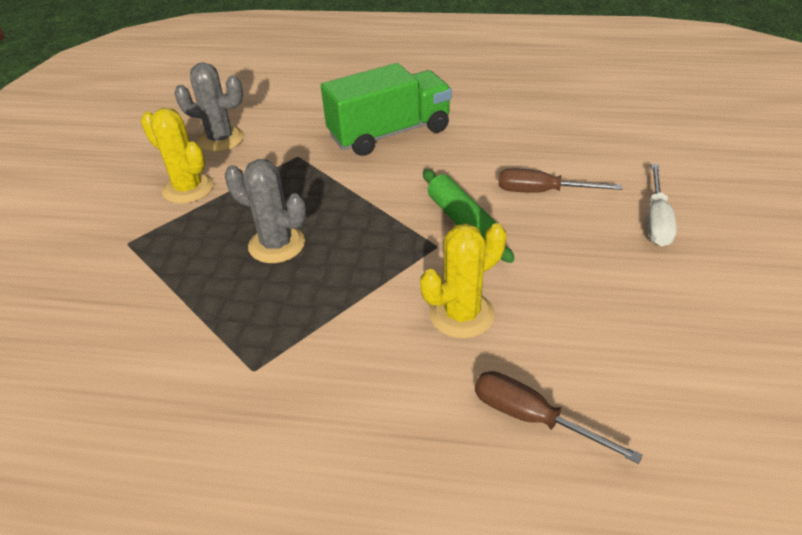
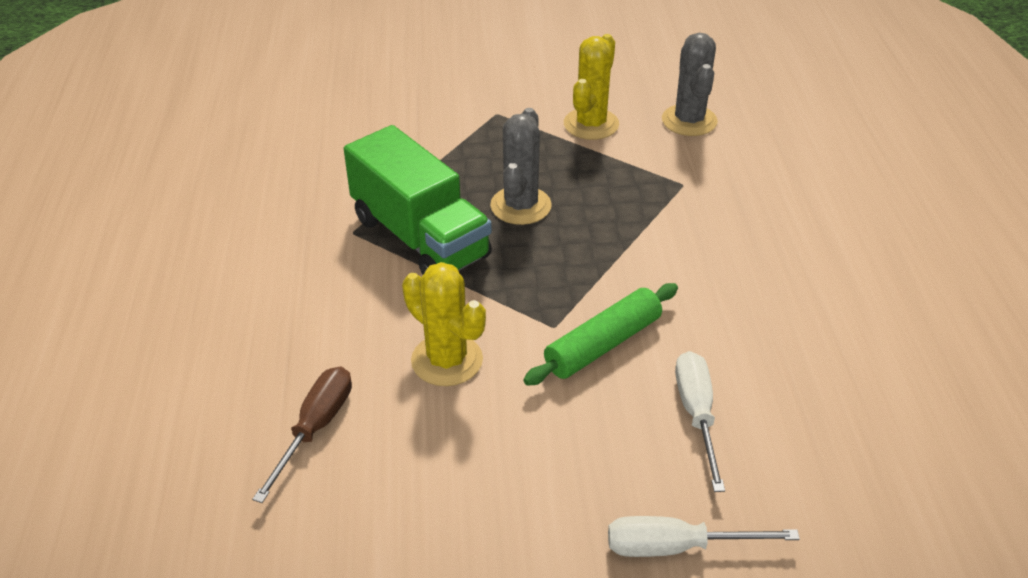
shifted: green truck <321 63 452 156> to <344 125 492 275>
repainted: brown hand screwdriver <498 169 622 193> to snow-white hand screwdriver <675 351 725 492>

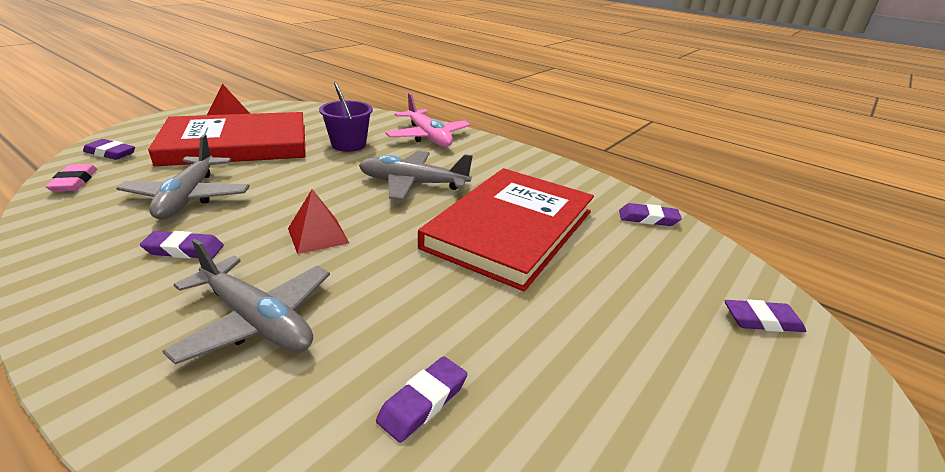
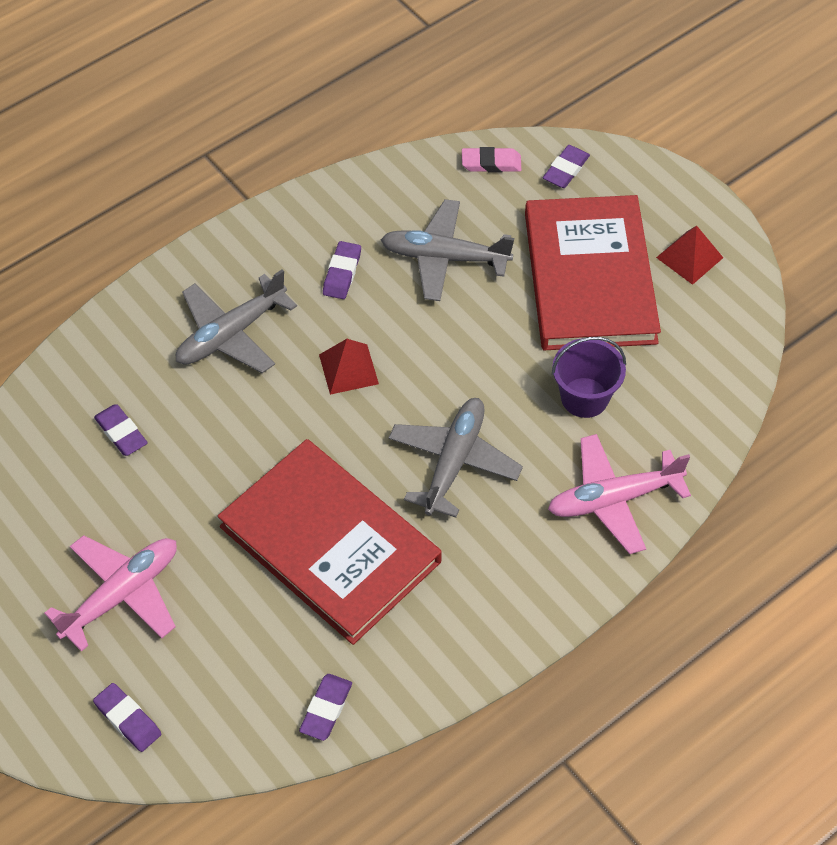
new: rose-pink aeroplane <44 535 177 652>
rotated: purple gum eraser <724 299 806 332> = <93 683 161 752> 60 degrees counterclockwise

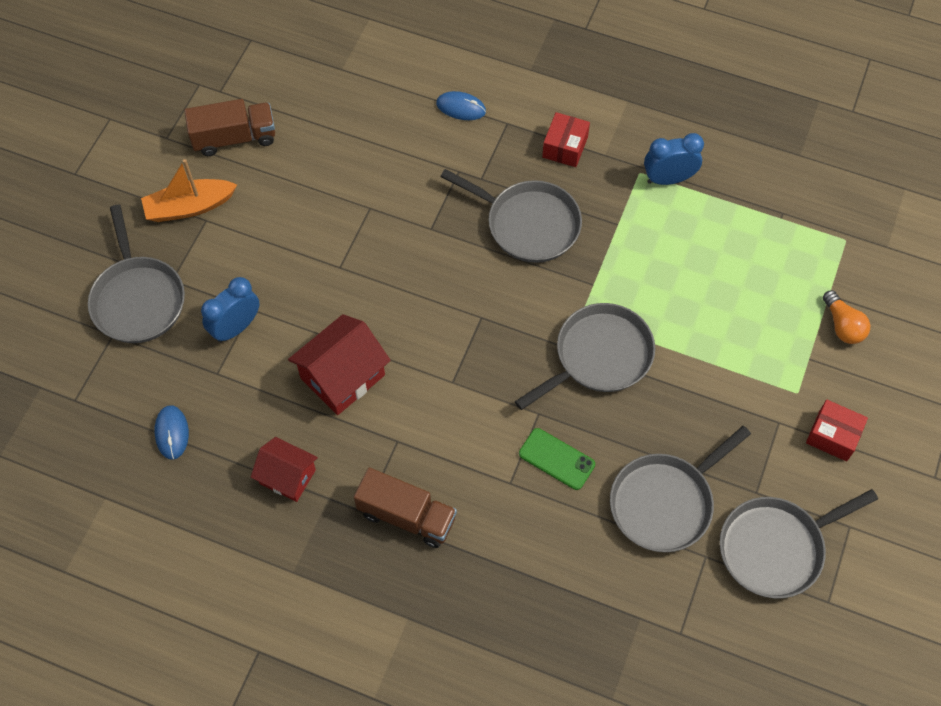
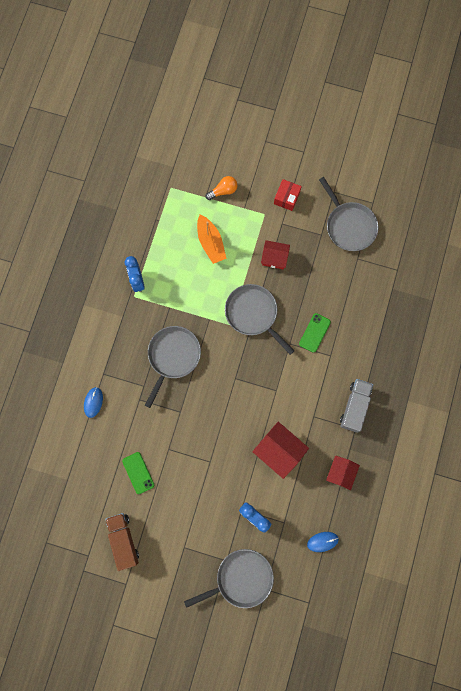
gone: red parcel <542 112 590 167>; ash-grey skillet <610 426 751 552>
new: red toy house <261 240 290 270>; green smartphone <122 452 154 494>
shifted: bright orange toy boat <141 159 237 222> to <197 215 227 264>
repainted: brown truck <354 468 457 548> to ash-grey truck <340 379 373 433>

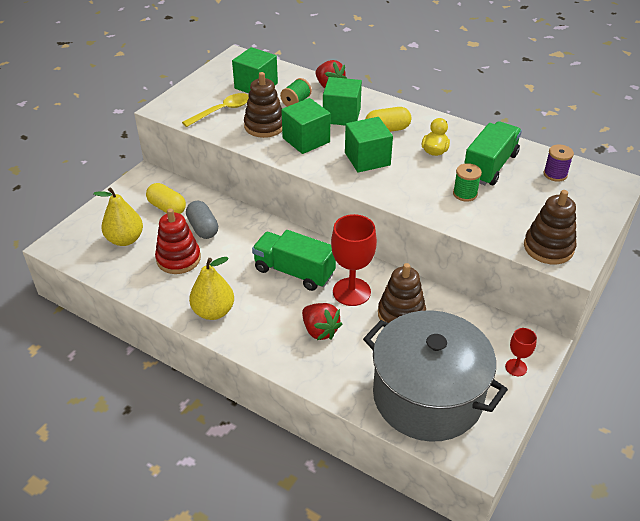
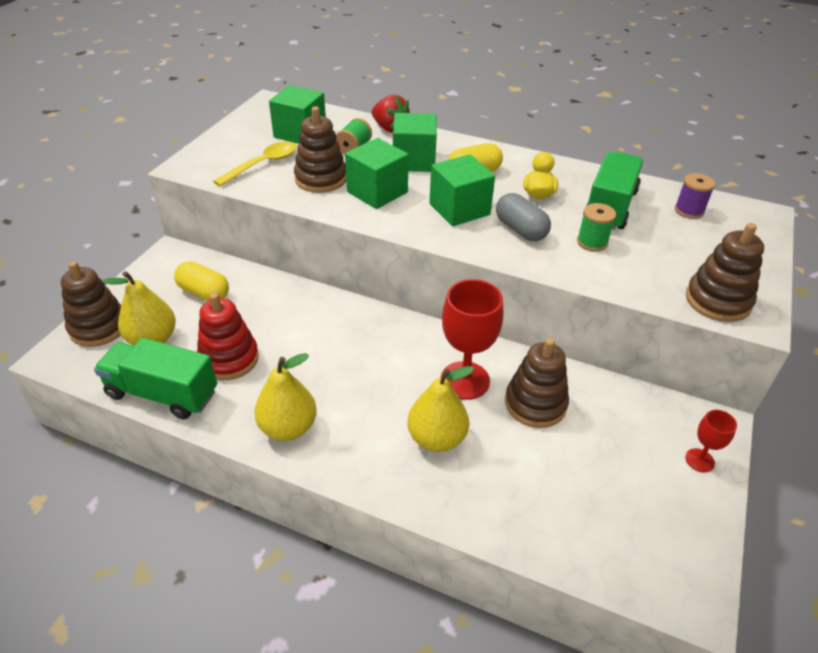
gone: ash-grey stockpot <363 310 508 442>
new: brown stacking rings <61 261 121 347>
shifted: ash-grey capsule <186 201 218 239> to <496 193 551 241>; green truck <252 230 336 291> to <94 338 217 419>
swapped: red toy strawberry <302 303 342 340> to golden pear fruit <407 366 474 452>

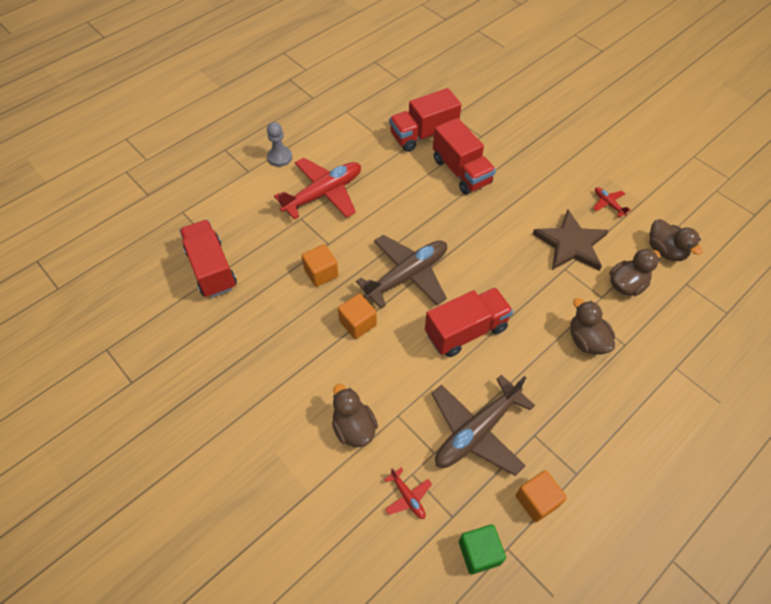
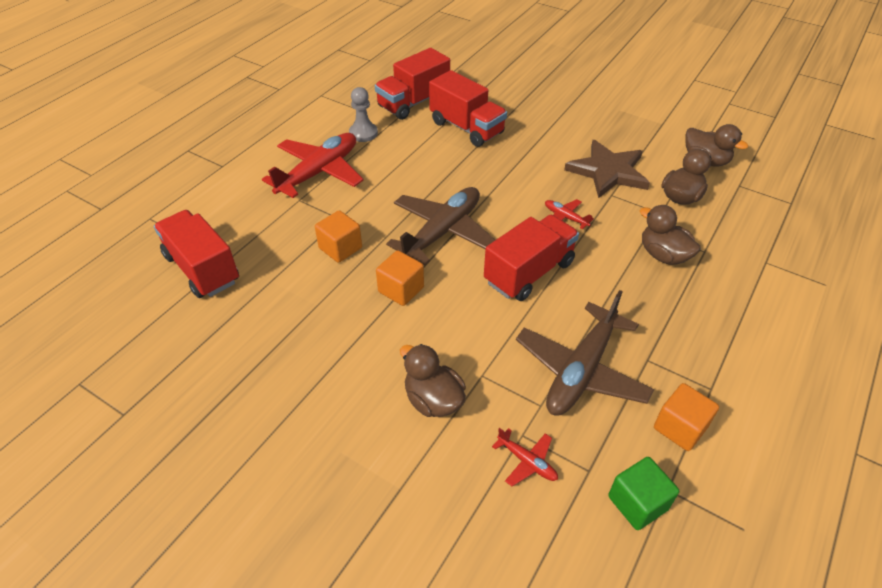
shifted: ash-grey game pawn <267 122 292 167> to <349 87 378 142>; red aeroplane <593 187 631 217> to <545 199 594 229>

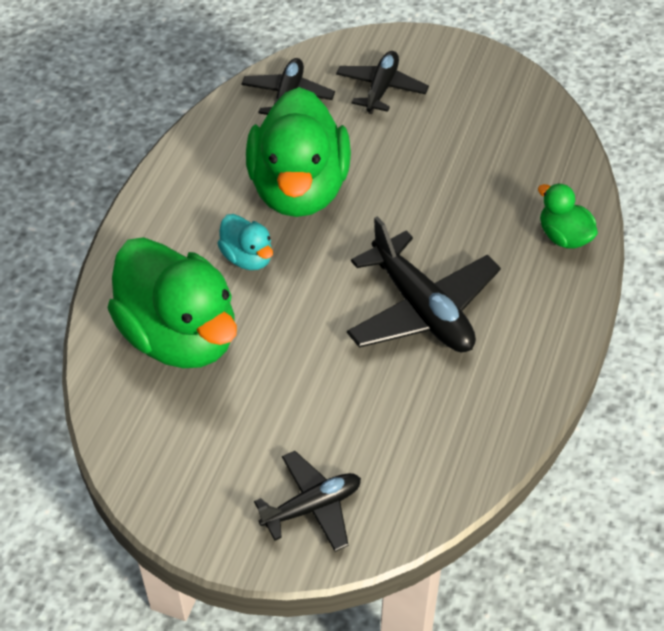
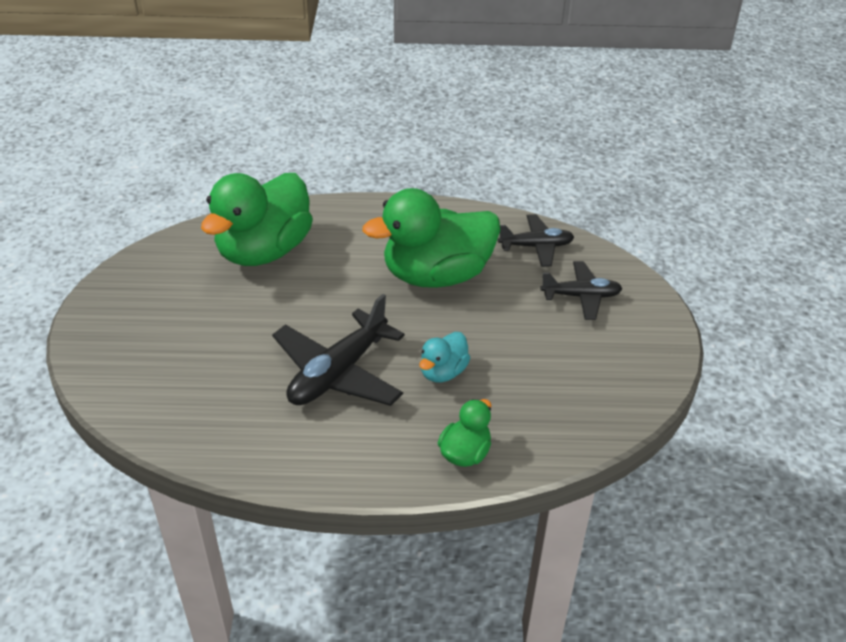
gone: black aeroplane <254 451 361 552>
shifted: turquoise duck <217 214 273 270> to <419 332 470 382>

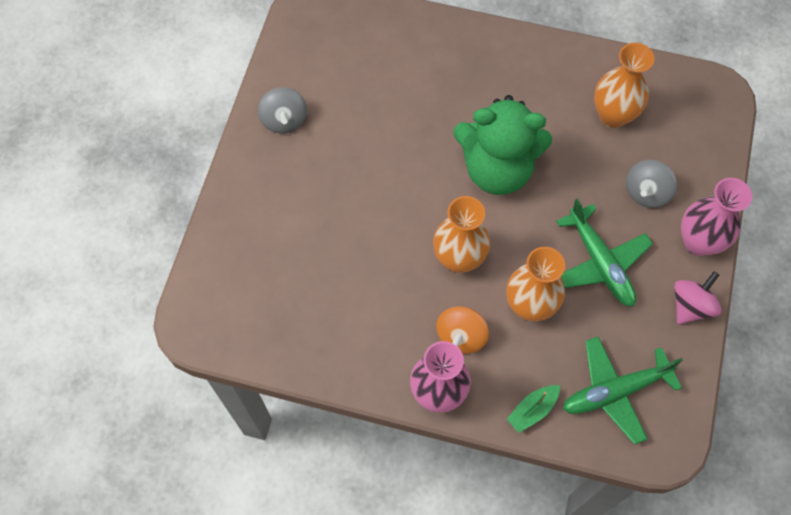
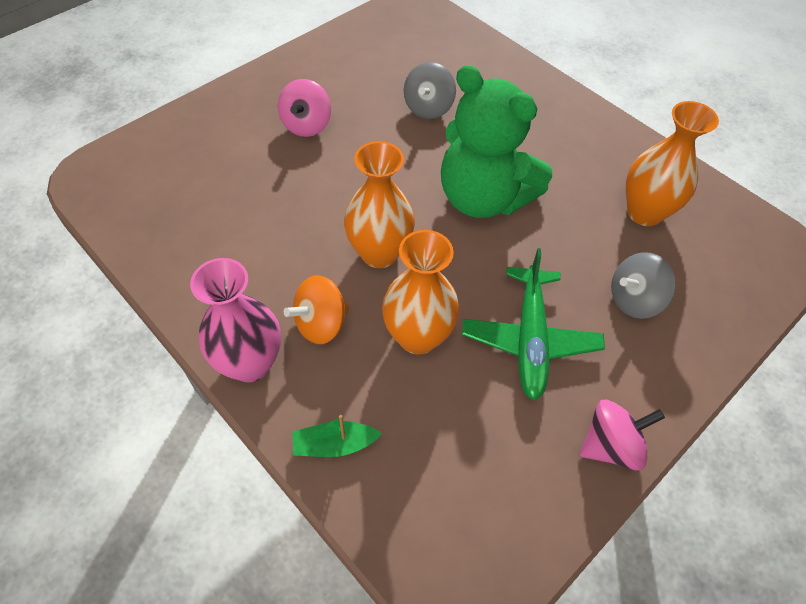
gone: rose-pink vase <681 178 752 256>; green aeroplane <563 337 683 445>
new: rose-pink spinning top <278 79 331 137>
shifted: ash-grey spinning top <258 87 307 134> to <404 62 456 119>

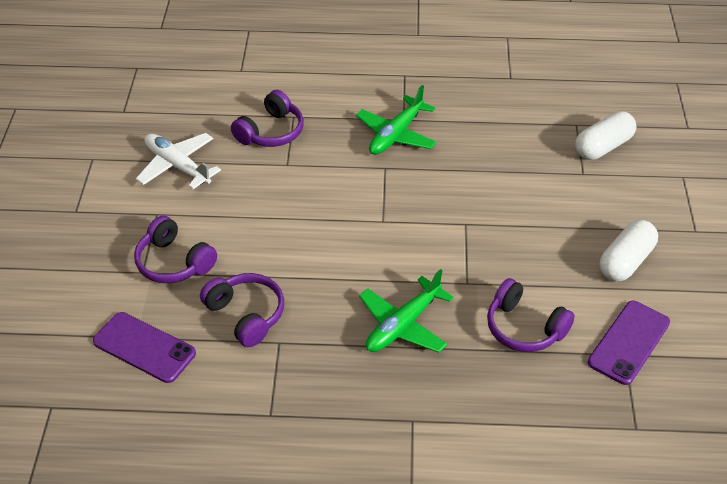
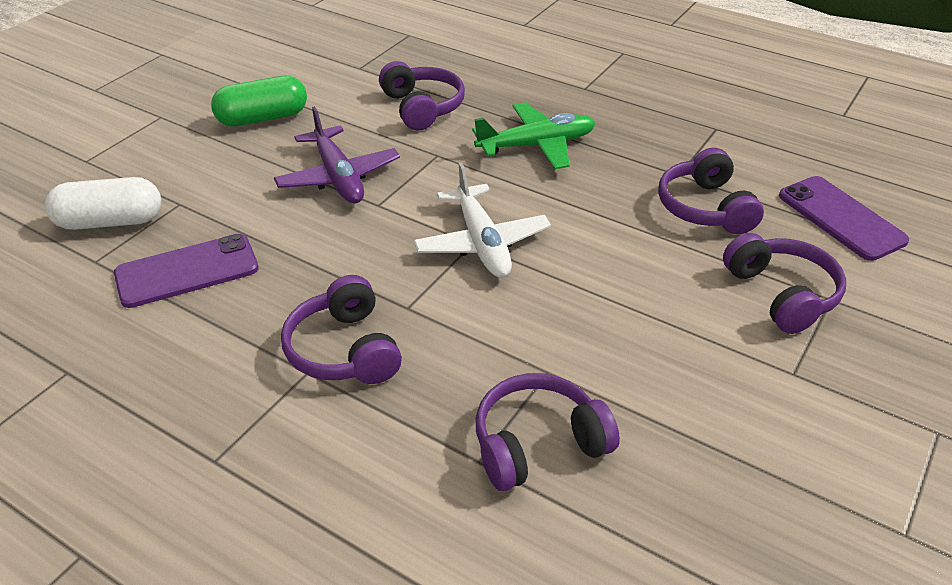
new: purple aeroplane <274 106 400 203>
shifted: snow-white aeroplane <136 133 221 189> to <413 163 551 278>; purple smartphone <588 301 670 385> to <114 234 259 308>
swapped: green aeroplane <356 85 437 155> to purple headset <281 275 402 384>
repainted: snow-white capsule <599 220 658 282> to green capsule <211 76 307 126>

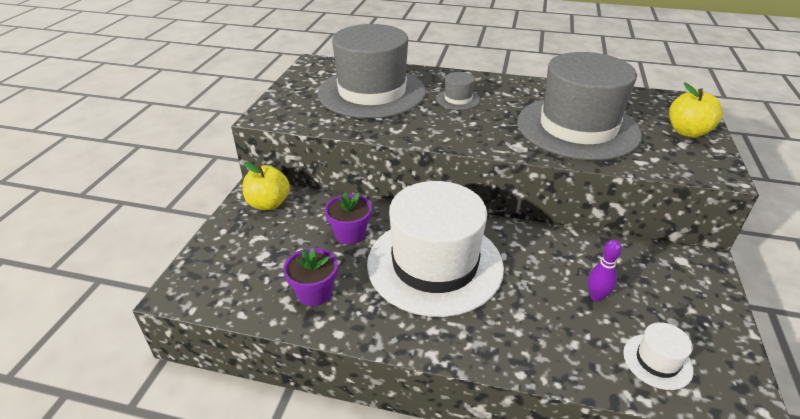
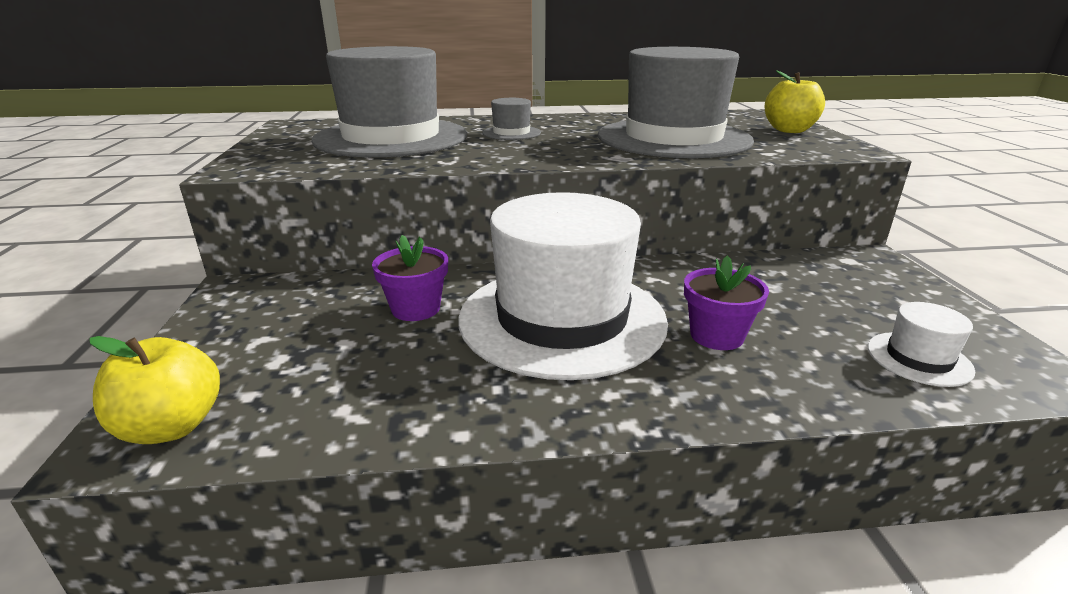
gone: purple bowling pin <588 240 622 301>
shifted: golden apple <242 162 290 210> to <90 336 220 444>; purple plant pot <283 248 338 306> to <684 255 769 350>

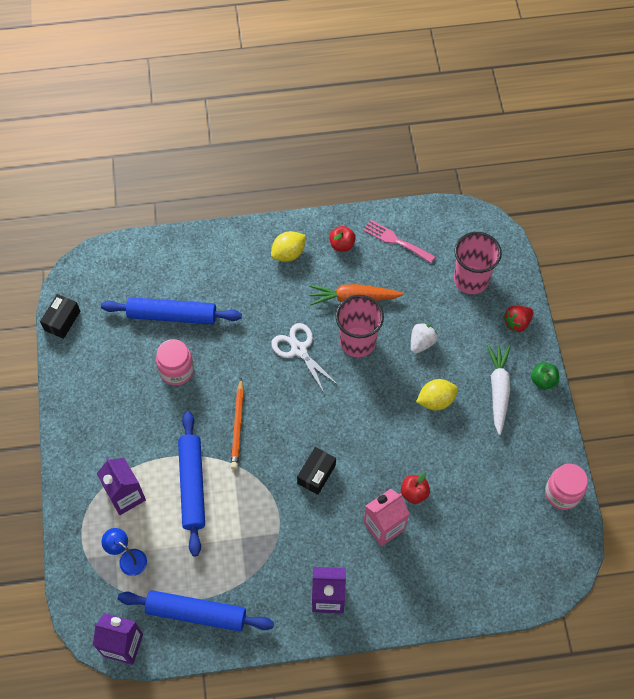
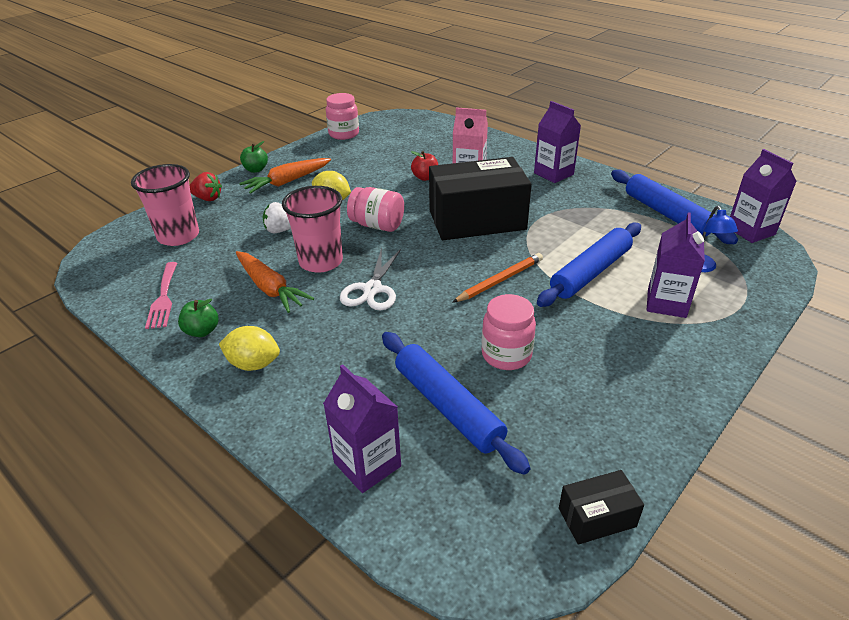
new: rose-pink jam jar <347 187 404 232>; purple juice carton <323 364 401 493>
repainted: red apple <329 226 356 251> to green apple <178 299 218 337>; snow-white toy carrot <487 344 511 435> to bright orange toy carrot <239 158 331 194>
scaled: black parcel <297 447 336 495> = <429 157 532 240> x2.24

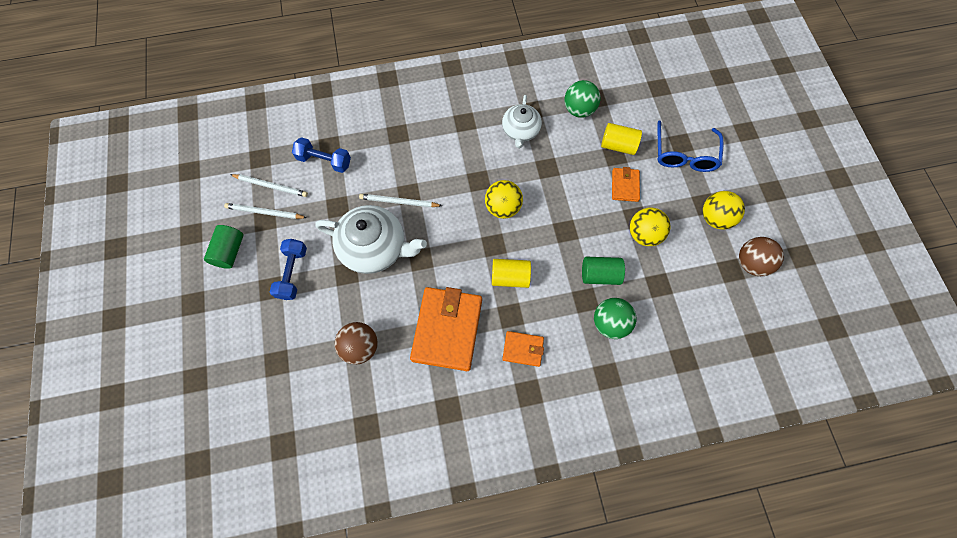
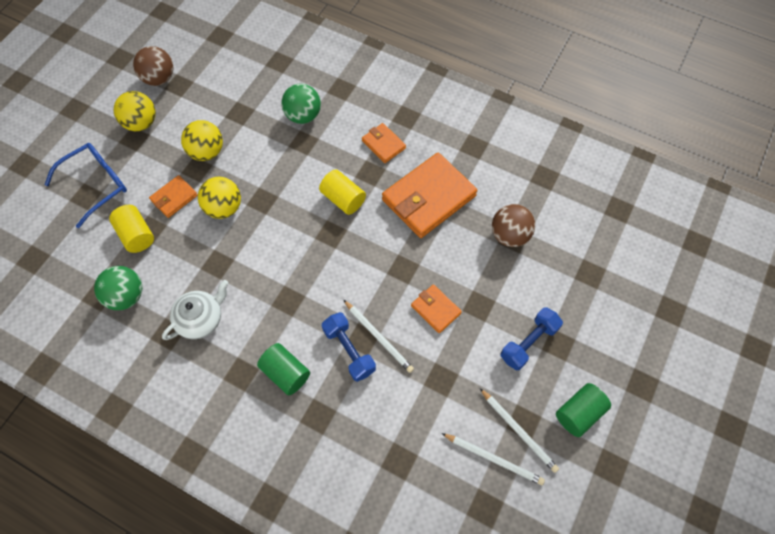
shifted: cobalt free weight <292 137 351 173> to <322 312 376 382>; golden play ball <485 180 523 219> to <198 177 241 219>; green cylinder <582 257 625 285> to <257 343 310 395>
swapped: snow-white teapot <315 205 427 274> to bright orange card wallet <411 284 462 333>
rotated: snow-white pencil <230 174 308 197> = <441 433 545 485> 150 degrees clockwise

